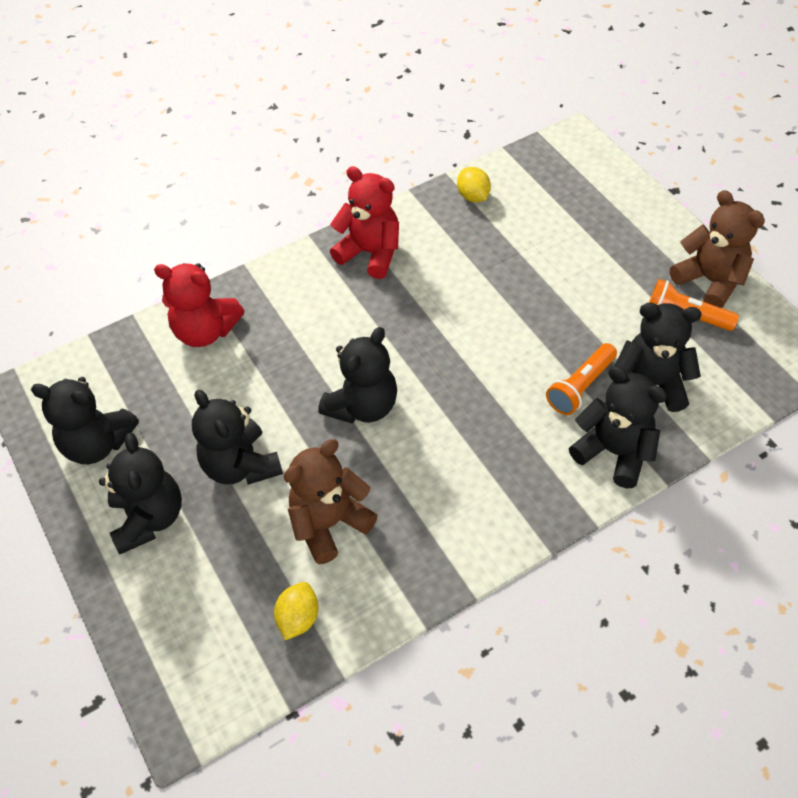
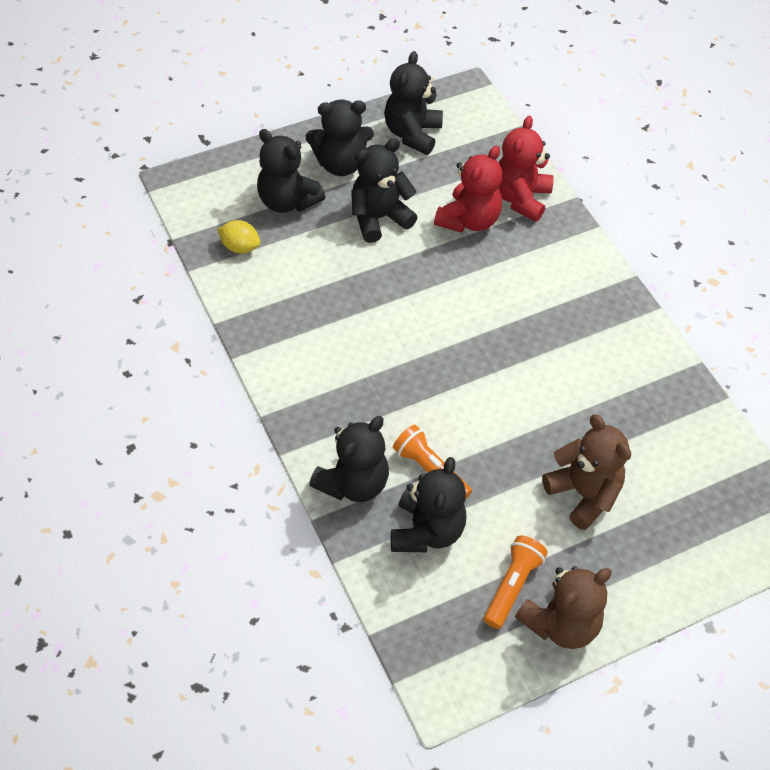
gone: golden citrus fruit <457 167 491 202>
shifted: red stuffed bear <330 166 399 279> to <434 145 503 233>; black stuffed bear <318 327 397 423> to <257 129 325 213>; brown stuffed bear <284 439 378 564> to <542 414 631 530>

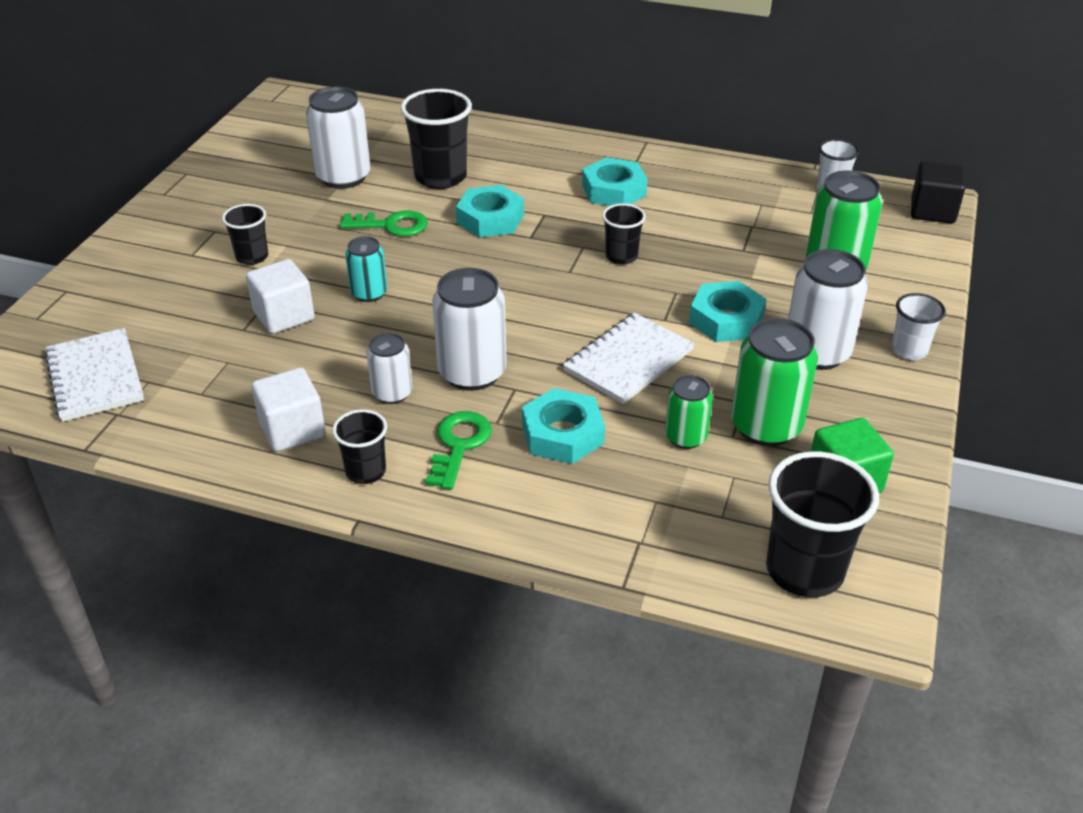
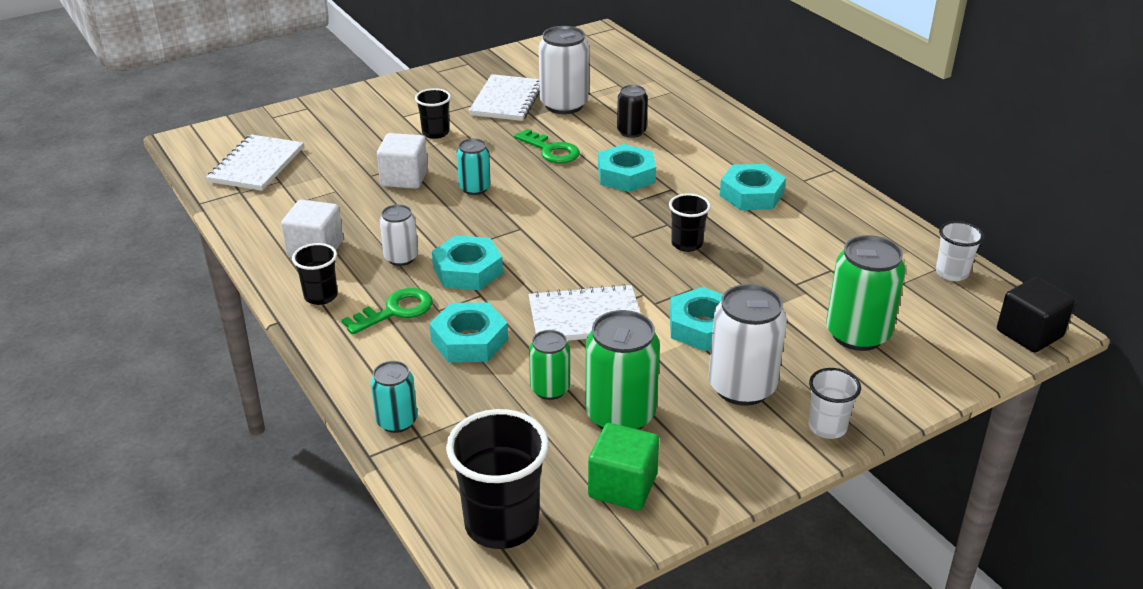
new: snow-white notepad <469 74 540 121>; turquoise tin <371 361 417 433>
swapped: black cup <400 89 472 189> to black tin <617 85 648 138>; snow-white tin <432 268 507 391> to turquoise hex nut <432 235 503 290>

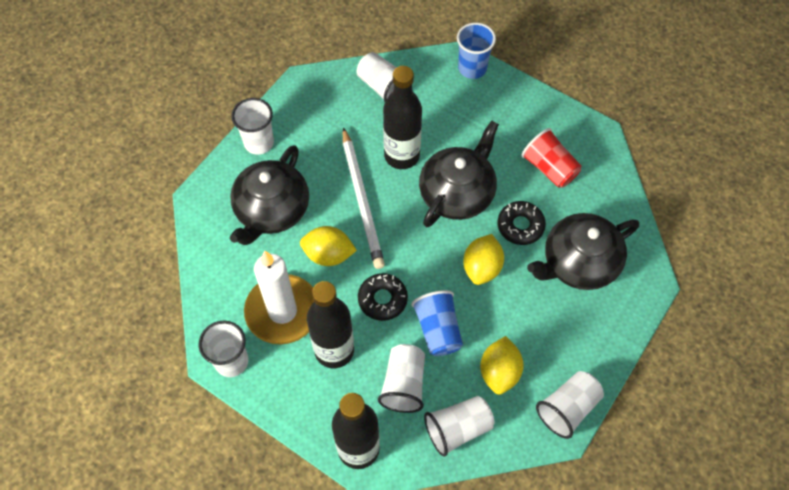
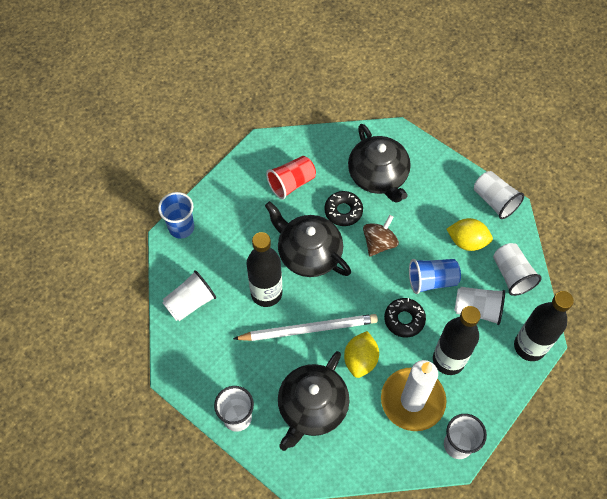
swapped: golden citrus fruit <463 234 504 285> to brown spinning top <363 215 399 257>
rotated: black teapot <230 145 309 245> = <278 351 350 451> 90 degrees clockwise

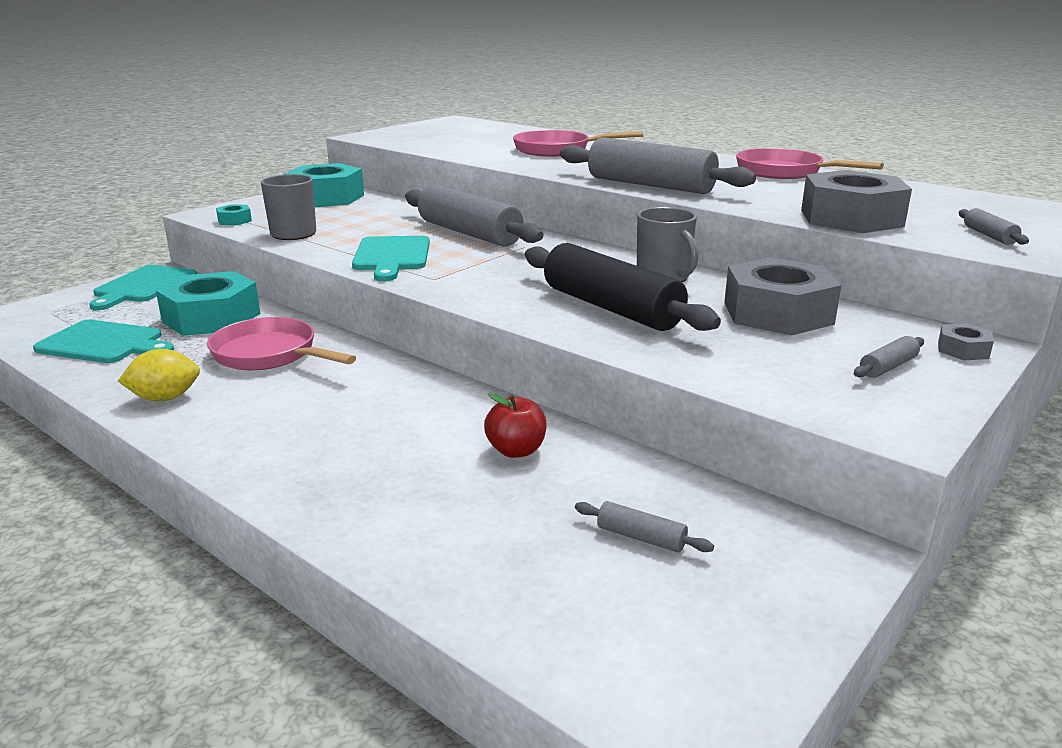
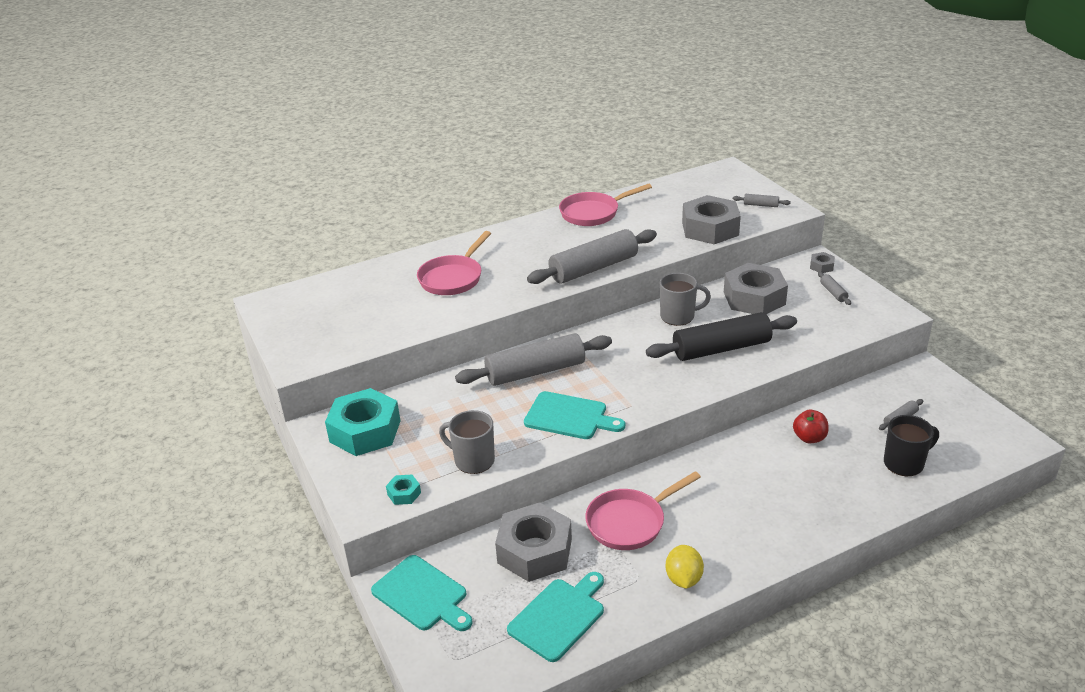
new: black mug <884 415 939 476>
repainted: turquoise hex nut <155 271 260 336> to ash-grey hex nut <495 502 572 582>

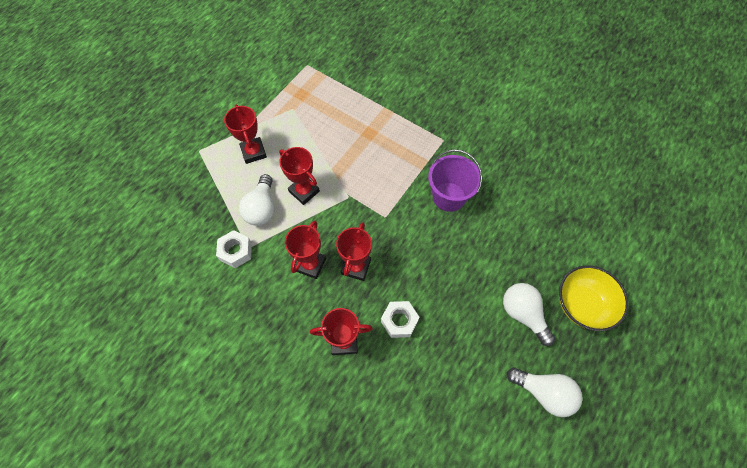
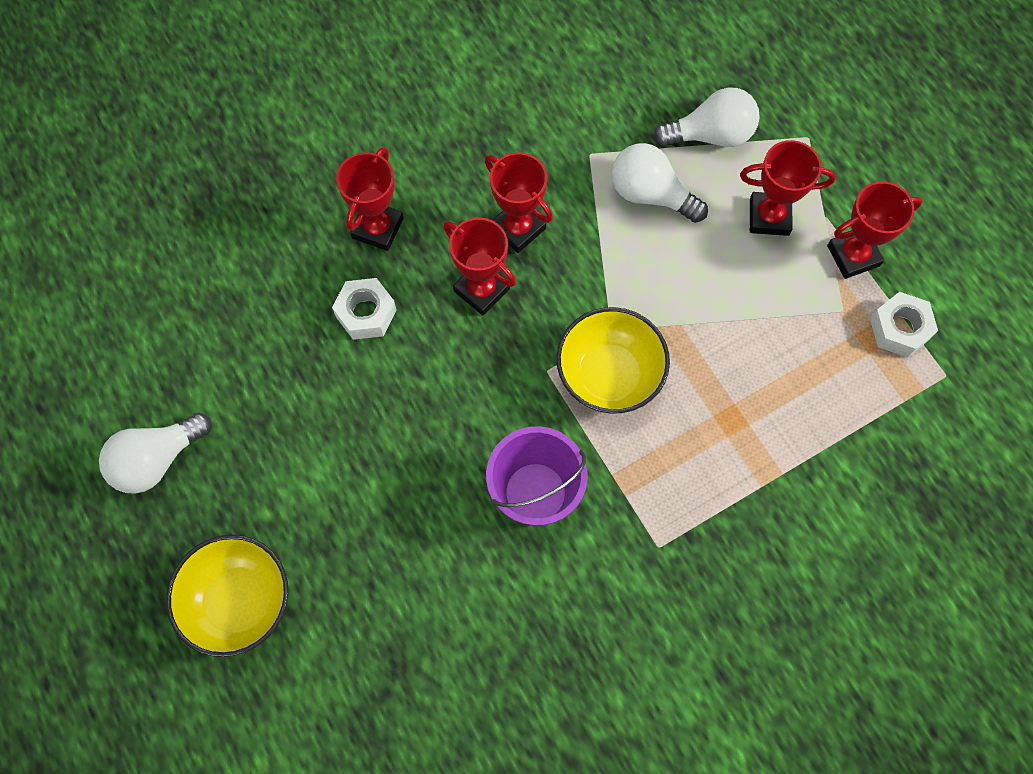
new: golden serving bowl <556 307 670 414>
shifted: red prize cup <279 147 320 205> to <827 182 923 279>; snow-white hex nut <216 230 252 268> to <870 292 938 358>; snow-white light bulb <503 283 555 346> to <654 87 760 147>

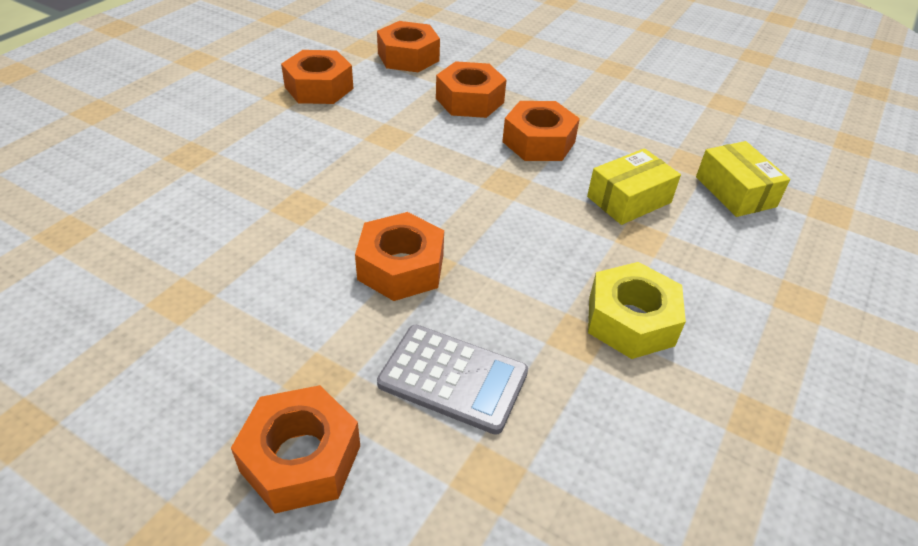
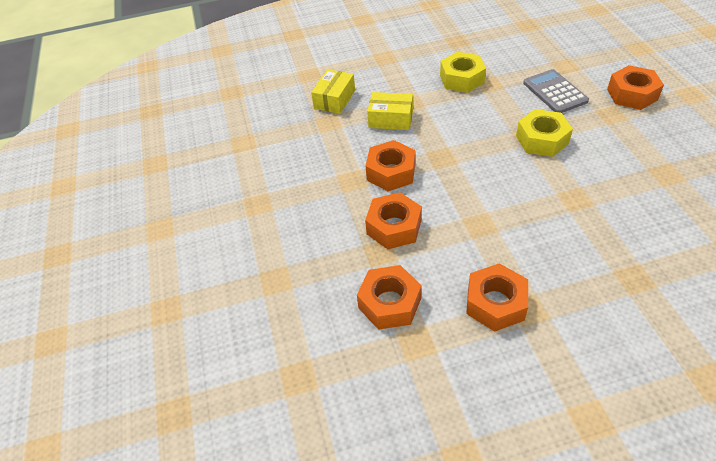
repainted: bright orange hex nut <355 212 444 301> to golden hex nut <516 109 573 157>

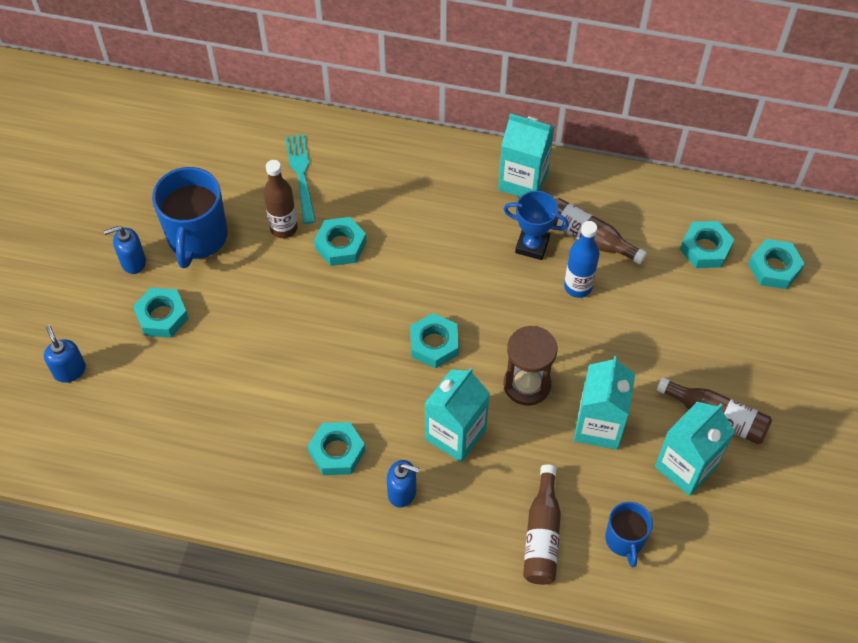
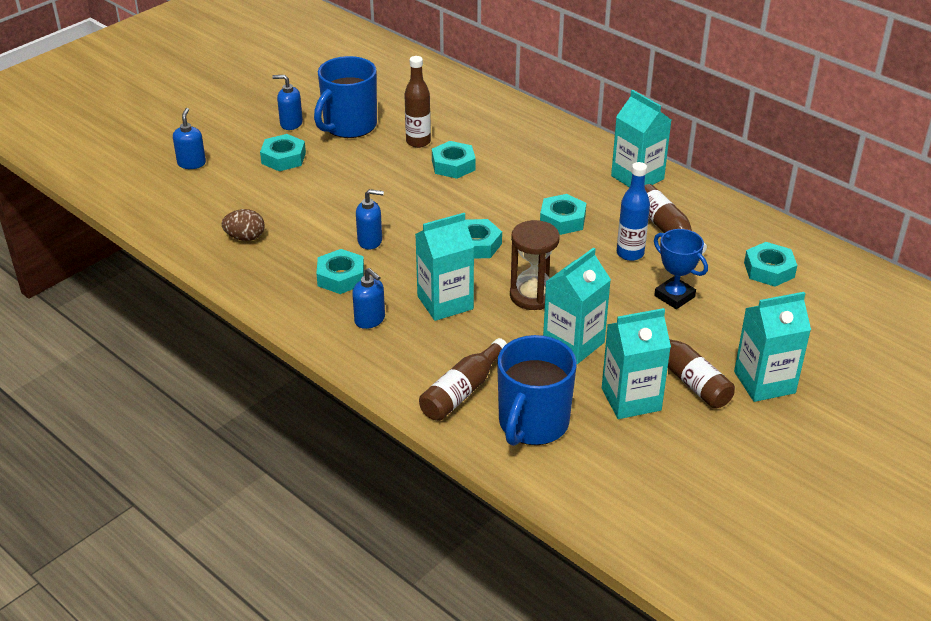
gone: turquoise fork <285 134 316 224>
new: cobalt soap dispenser <356 189 384 250>; brown toy egg <222 209 265 241>; turquoise juice carton <734 292 811 402>
shifted: cobalt prize cup <504 191 569 260> to <654 229 708 309>; turquoise hex nut <748 239 805 289> to <540 194 586 235>
scaled: cobalt mug <605 502 653 567> = <497 335 577 446> x1.75

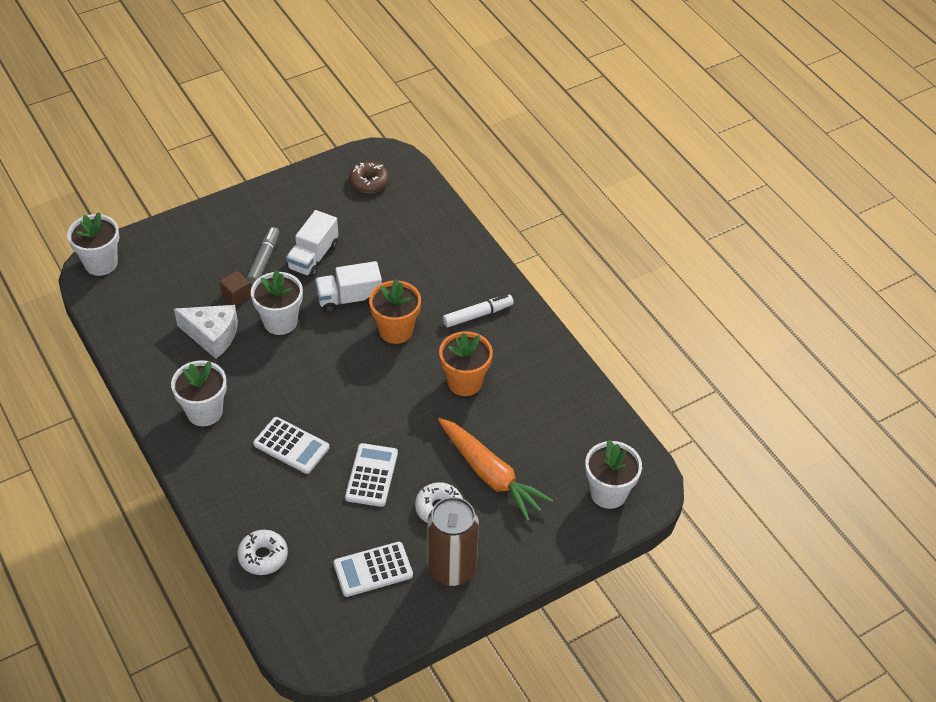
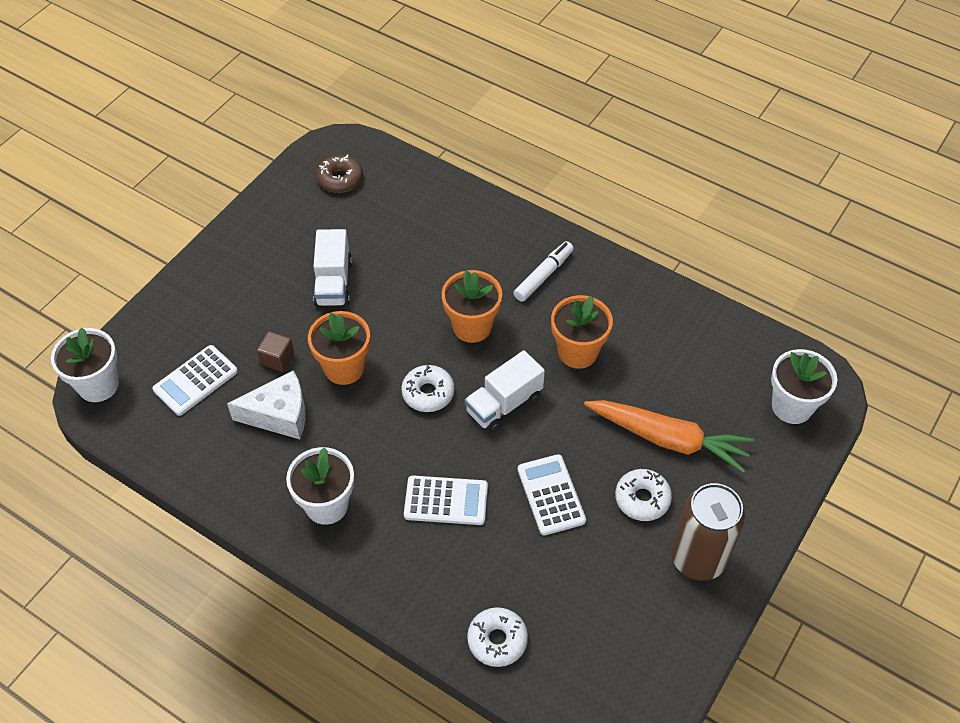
gone: ash-grey marker <246 227 279 285>
new: snow-white doughnut <401 364 454 412>
shifted: snow-white truck <315 261 382 313> to <465 350 545 432>; snow-white calculator <333 542 413 597> to <152 345 238 416>
repainted: snow-white plant pot <251 270 303 335> to bright orange plant pot <308 311 370 385>

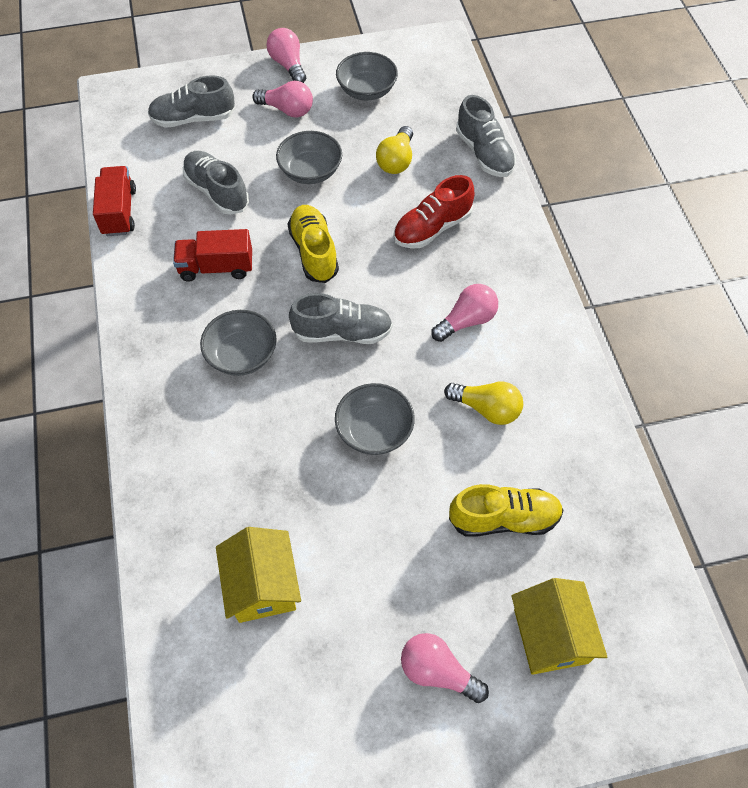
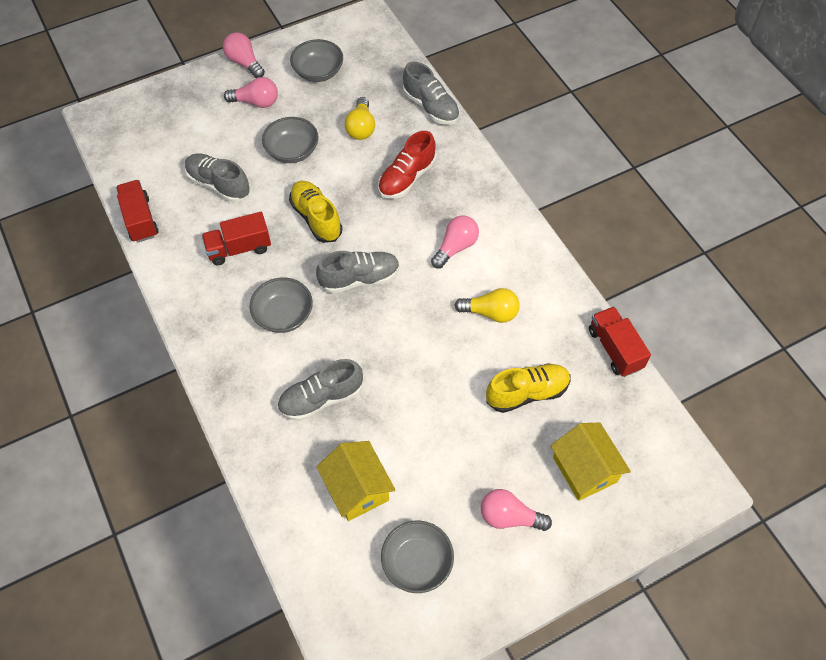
new: red truck <589 306 651 377>
shifted: ash-grey shoe <148 75 235 128> to <277 359 363 421>; ash-grey serving bowl <335 383 415 455> to <381 520 454 593>

